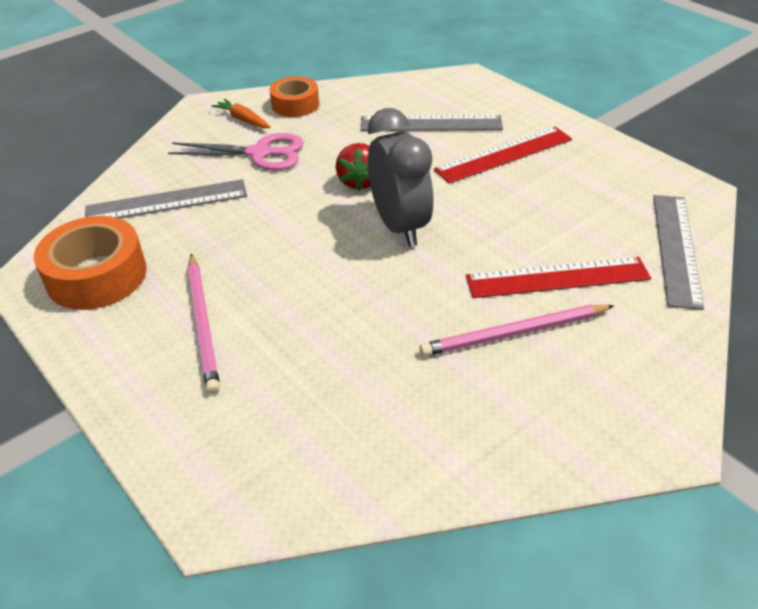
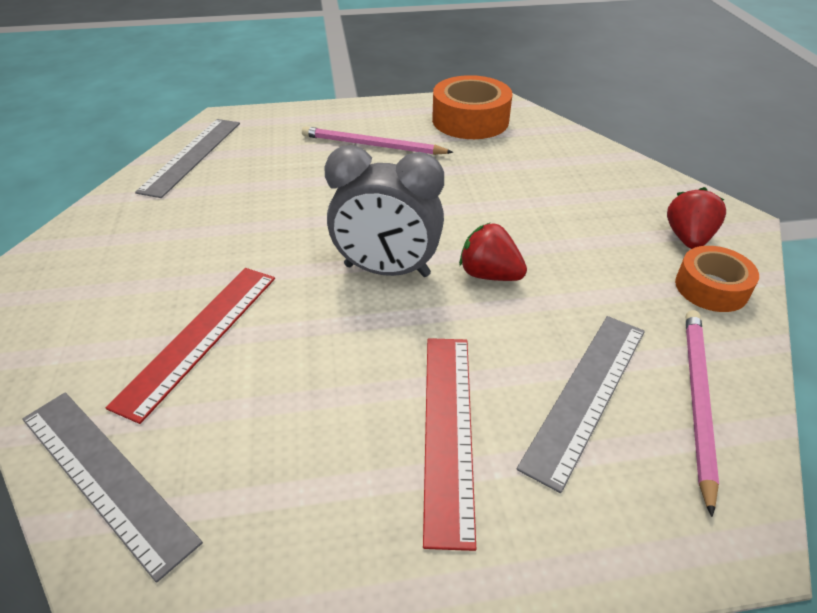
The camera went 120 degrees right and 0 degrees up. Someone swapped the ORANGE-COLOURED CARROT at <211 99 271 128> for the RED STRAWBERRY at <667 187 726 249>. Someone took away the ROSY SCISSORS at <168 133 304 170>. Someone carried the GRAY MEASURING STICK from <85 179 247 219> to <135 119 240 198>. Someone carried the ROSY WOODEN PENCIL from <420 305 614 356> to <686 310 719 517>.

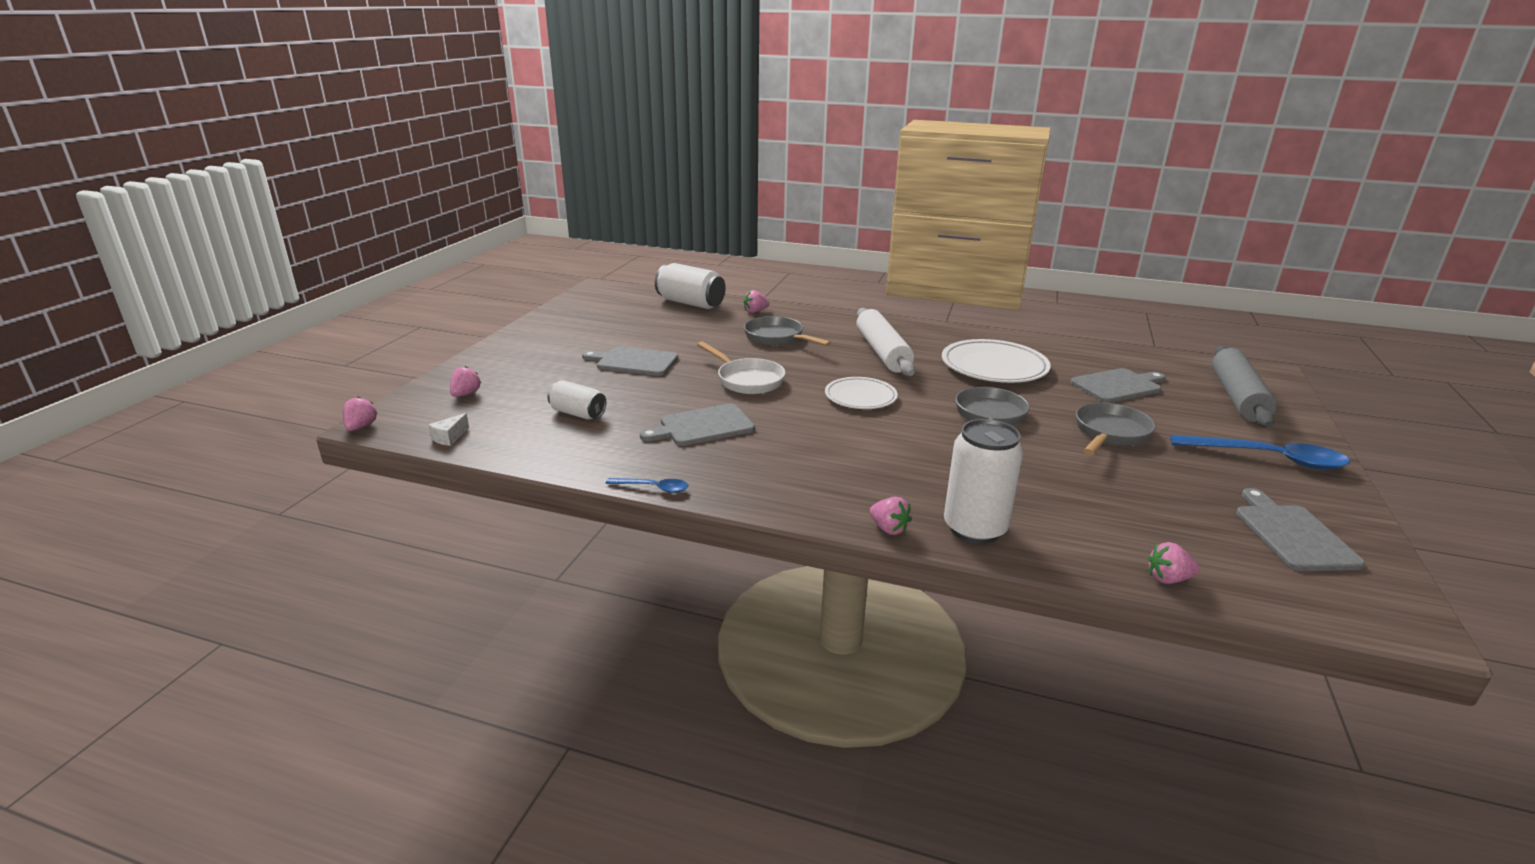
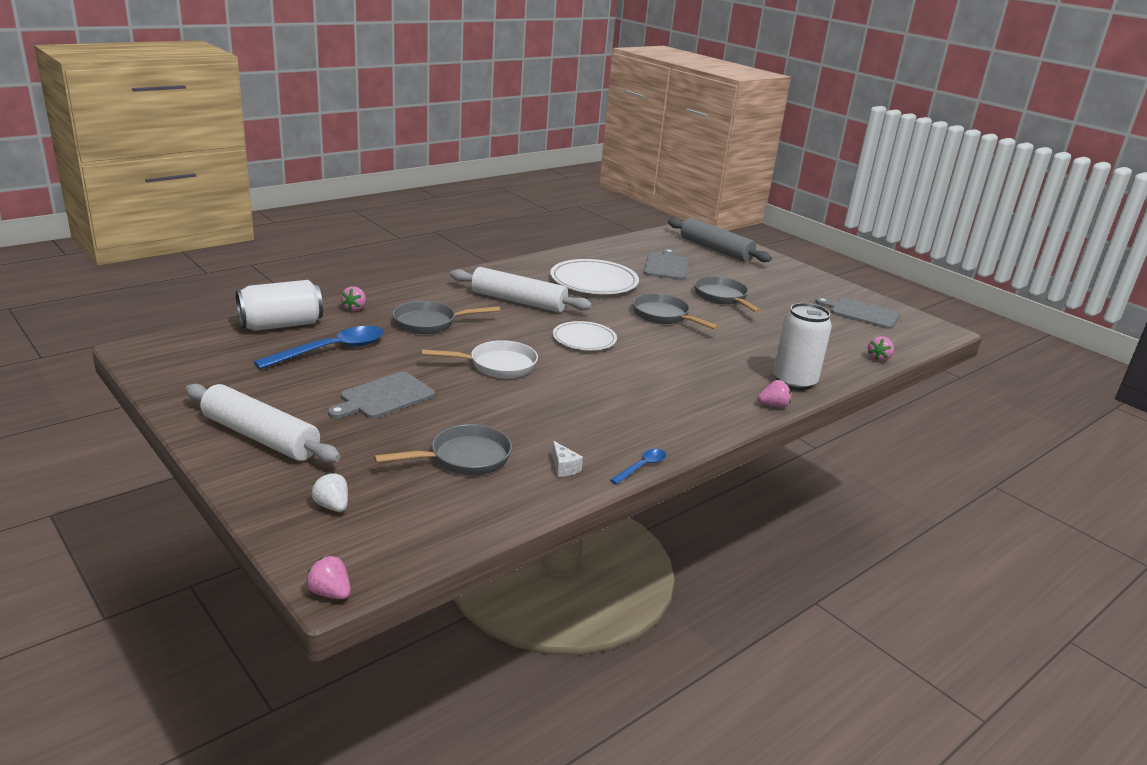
The camera went 60 degrees left and 0 degrees up. Someone repainted the ROSY STRAWBERRY at <450 366 481 397>, which became the WHITE STRAWBERRY at <311 473 348 512>. Someone swapped the WHITE TIN at <548 380 606 420> for the GRAY PAN at <374 424 512 475>. Someone took away the GRAY BREAD BOARD at <640 403 755 446>. Someone carried the WHITE PIECE OF CHEESE from <429 413 469 446> to <552 441 583 477>. Someone carried the BLUE SPOON from <1171 435 1350 470> to <254 326 384 369>. Someone put down the WHITE DOUGH ROLLER at <185 384 341 463>.

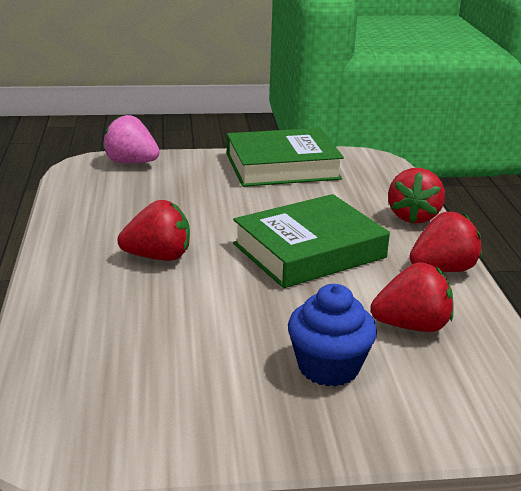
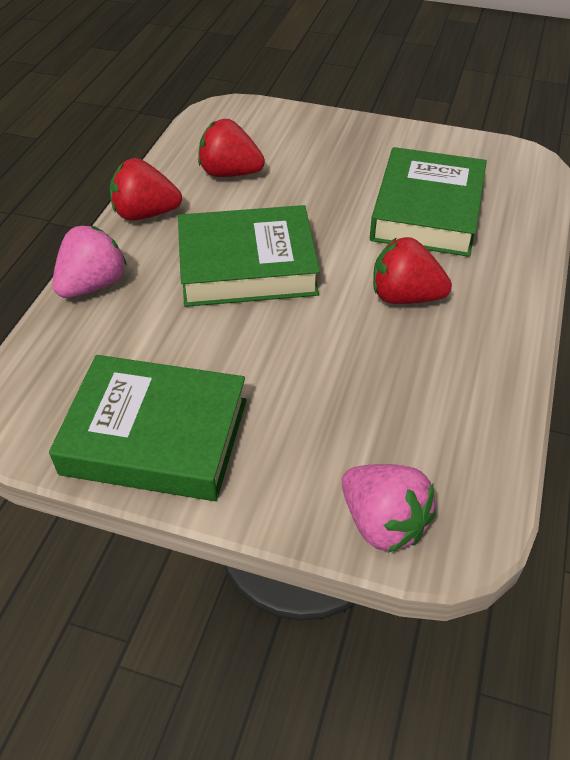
The camera went 155 degrees left and 20 degrees up. Someone repainted the RED STRAWBERRY at <388 168 445 223>, which became the ROSY STRAWBERRY at <52 226 127 298>. Someone took away the BLUE CUPCAKE at <288 284 377 387>. Someone put down the EMERALD HARDCOVER at <370 147 487 257>.

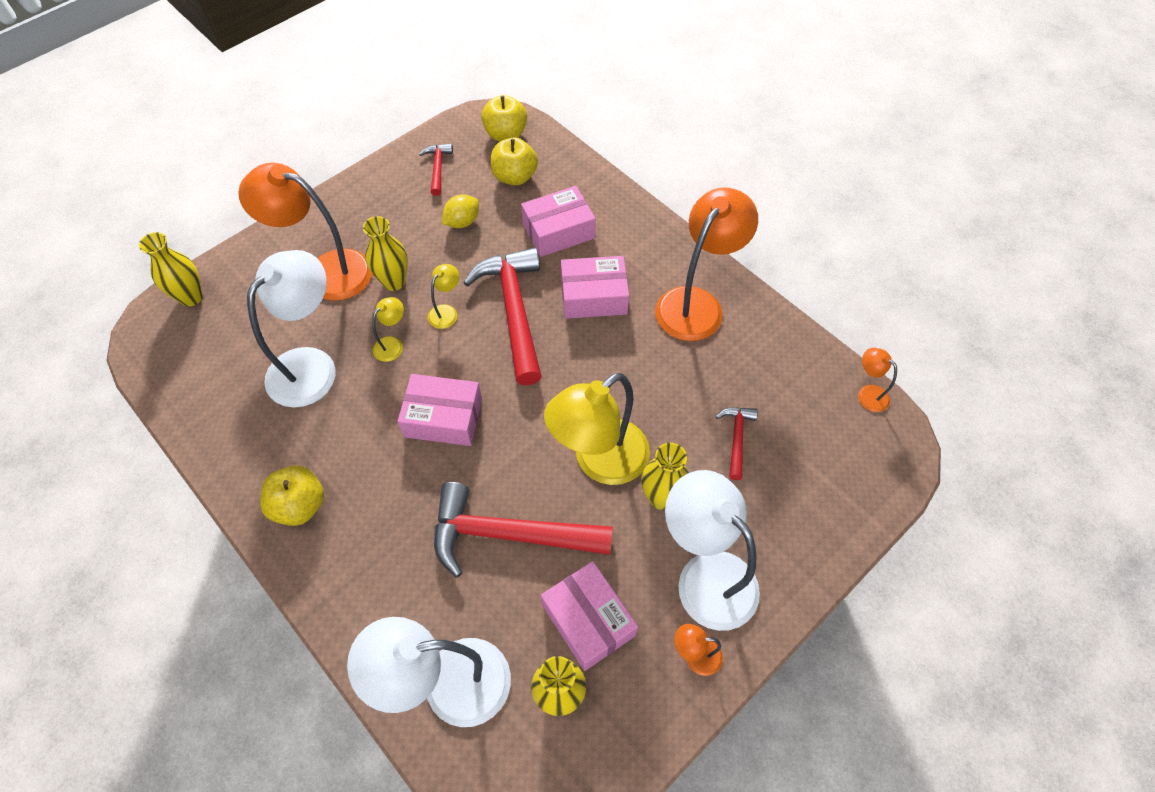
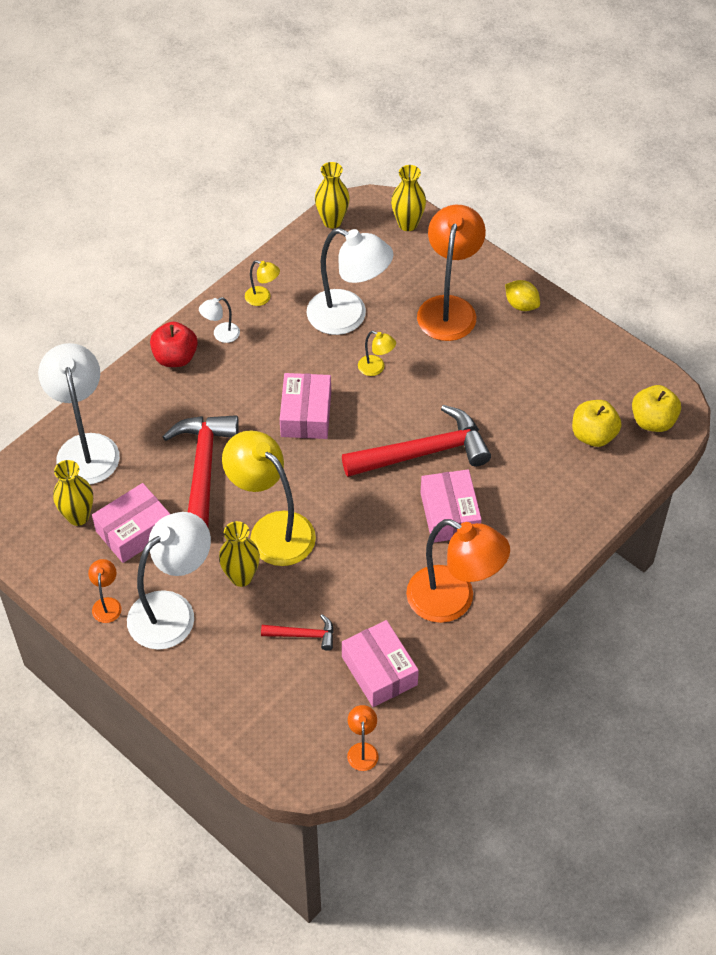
The camera went 85 degrees right and 5 degrees down. Someone took away the RED HAMMER at <419 143 453 196>. Someone carried the ROSY PARCEL from <521 186 596 257> to <342 620 419 707>. Someone carried the YELLOW CITRUS FRUIT from <442 194 479 228> to <505 280 540 311>. Someone carried the YELLOW TALL VASE from <363 216 408 291> to <315 162 350 228>. Someone carried the YELLOW READING LAMP from <428 264 459 329> to <245 260 280 306>. Someone rotated the ORANGE-COLOURED READING LAMP at <858 348 897 412> by 45 degrees counterclockwise. Someone swapped the YELLOW APPLE at <260 466 324 526> for the WHITE READING LAMP at <199 297 240 343>. Someone put down the RED APPLE at <150 322 198 367>.

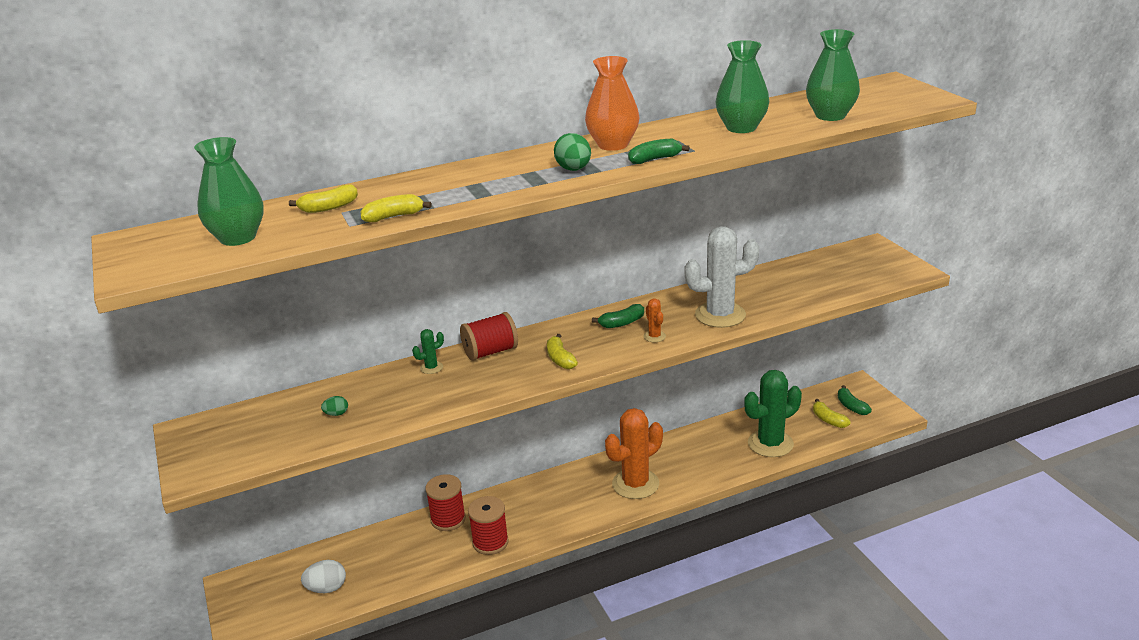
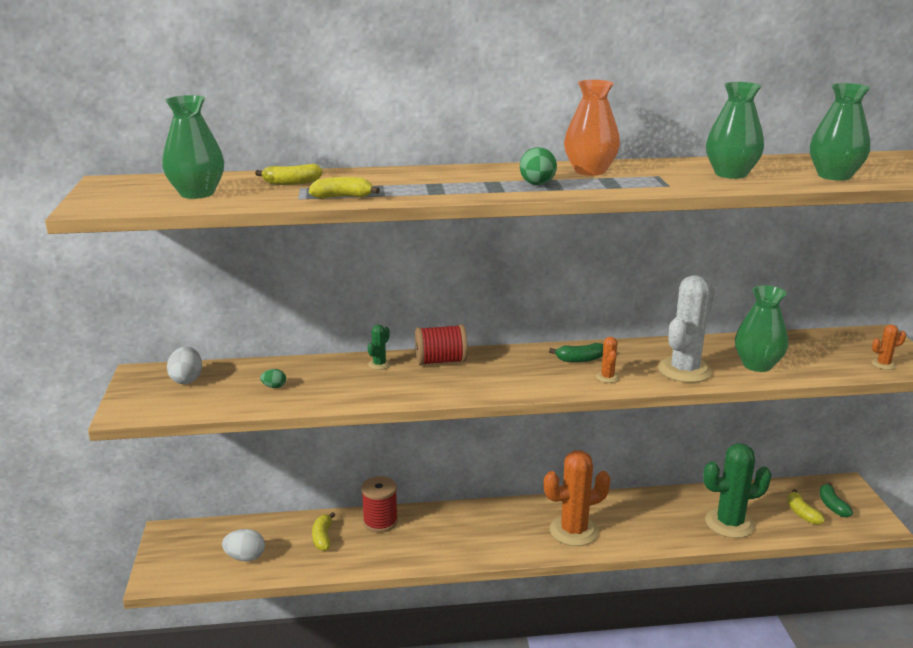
The camera went 15 degrees right and 5 degrees down. Someone took away the EMERALD TOY BANANA at <628 139 689 164>. Someone rotated the WHITE SAGUARO CACTUS at <684 226 759 328> by 60 degrees counterclockwise. Someone rotated the EMERALD SAGUARO CACTUS at <412 329 444 374> by 45 degrees counterclockwise. Someone carried the YELLOW TOY BANANA from <547 334 578 369> to <312 512 335 551>. Someone took away the RED SPOOL at <468 496 509 555>. Someone put down the EMERALD TALL VASE at <735 285 788 372>. Someone put down the ORANGE-COLOURED SAGUARO CACTUS at <872 325 906 370>. Someone put down the WHITE EGG SHAPE at <167 347 202 384>.

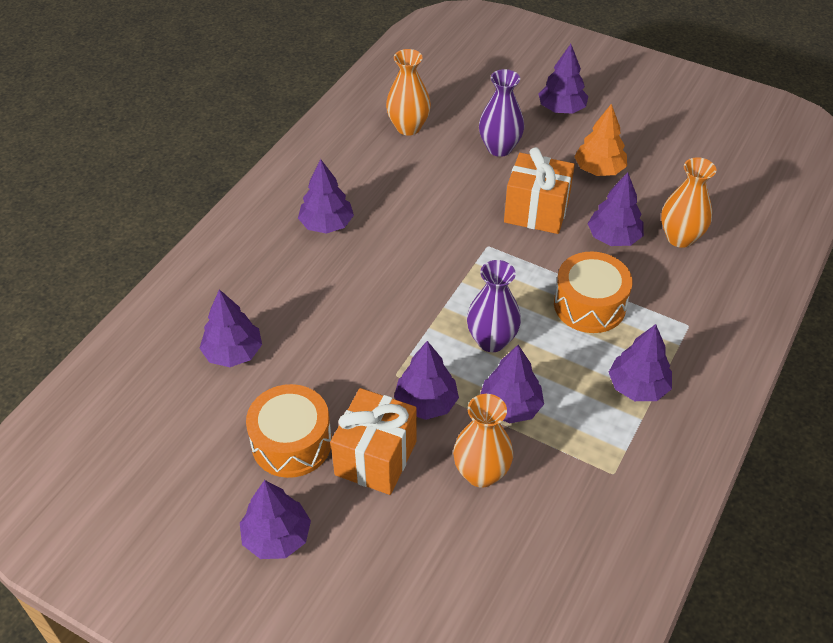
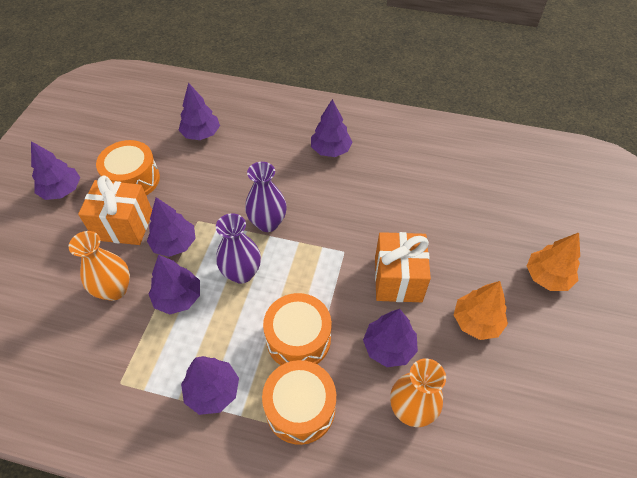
The camera went 75 degrees right and 5 degrees up. Someone repainted the ROYAL PURPLE TREE at <538 44 589 114>, which became the ORANGE-COLOURED TREE at <527 233 580 291>. Someone took away the ORANGE-COLOURED TALL VASE at <386 49 431 136>. Someone carried the ROYAL PURPLE TALL VASE from <479 69 524 157> to <245 162 287 232>. Someone put down the ORANGE-COLOURED SNARE DRUM at <262 360 336 445>.

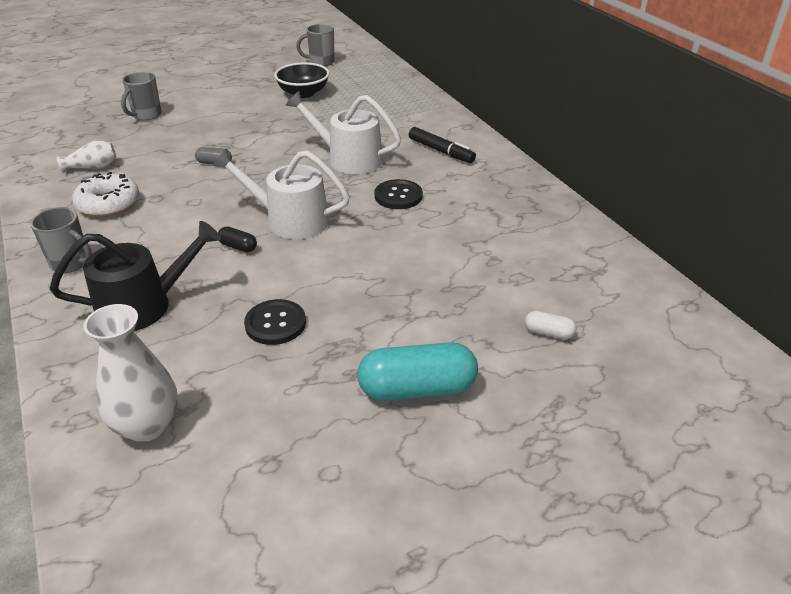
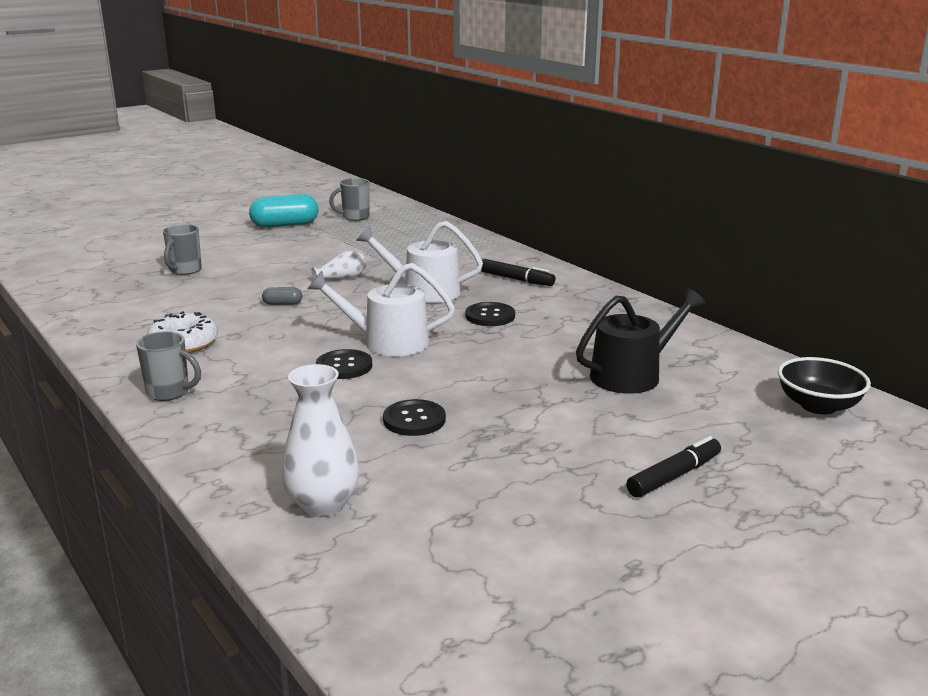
The camera went 10 degrees left and 15 degrees down. Someone carried the BLACK DEEP DISH from <274 62 330 98> to <778 357 871 415>. Someone carried the WHITE TALL VASE from <57 140 116 173> to <311 251 366 279>. Someone carried the BLACK SPRINKLING CAN from <50 221 221 331> to <576 288 706 394>. Someone swapped the BLACK PILL at <218 227 257 252> for the BLACK SEWING BUTTON at <316 349 372 379>. Someone took away the WHITE PILL at <525 311 576 339>. Someone carried the TURQUOISE PILL from <357 342 478 401> to <249 194 318 228>. Someone put down the BLACK MARKER PEN at <626 436 721 498>.

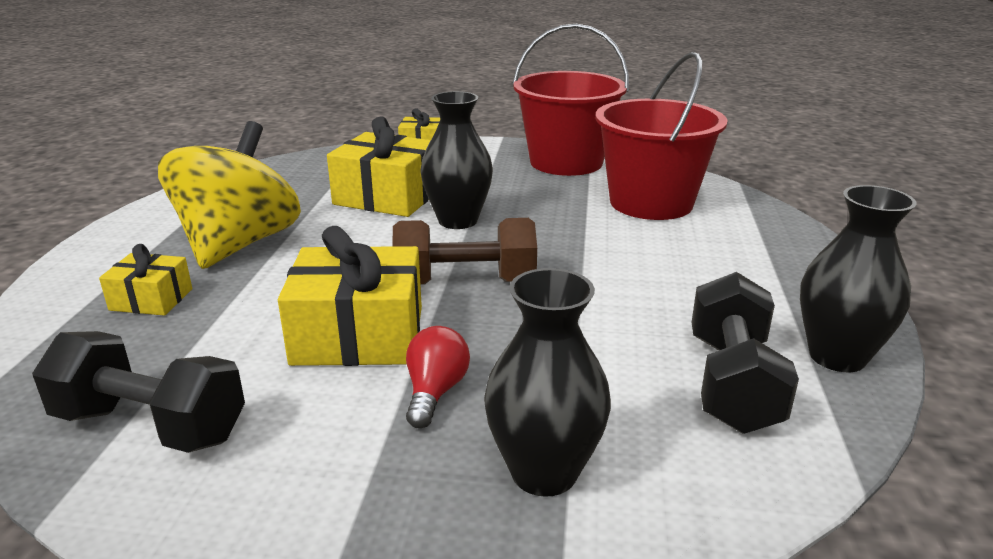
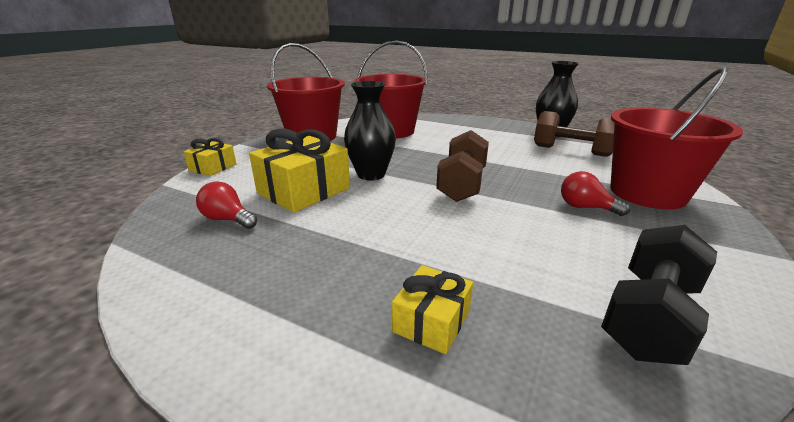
The camera went 70 degrees left and 0 degrees up. Someone took away the YELLOW TOY TOP at <158 121 301 269>. Someone took away the YELLOW GIFT at <278 226 422 366>. Someone swapped the BLACK TALL VASE at <484 268 611 497> for the RED SAND BUCKET at <610 67 743 209>. Someone repainted the BLACK DUMBBELL at <692 272 799 434>, which became the RUSSET DUMBBELL at <534 111 615 157>. Someone put down the RED LIGHTBULB at <196 181 257 229>.

